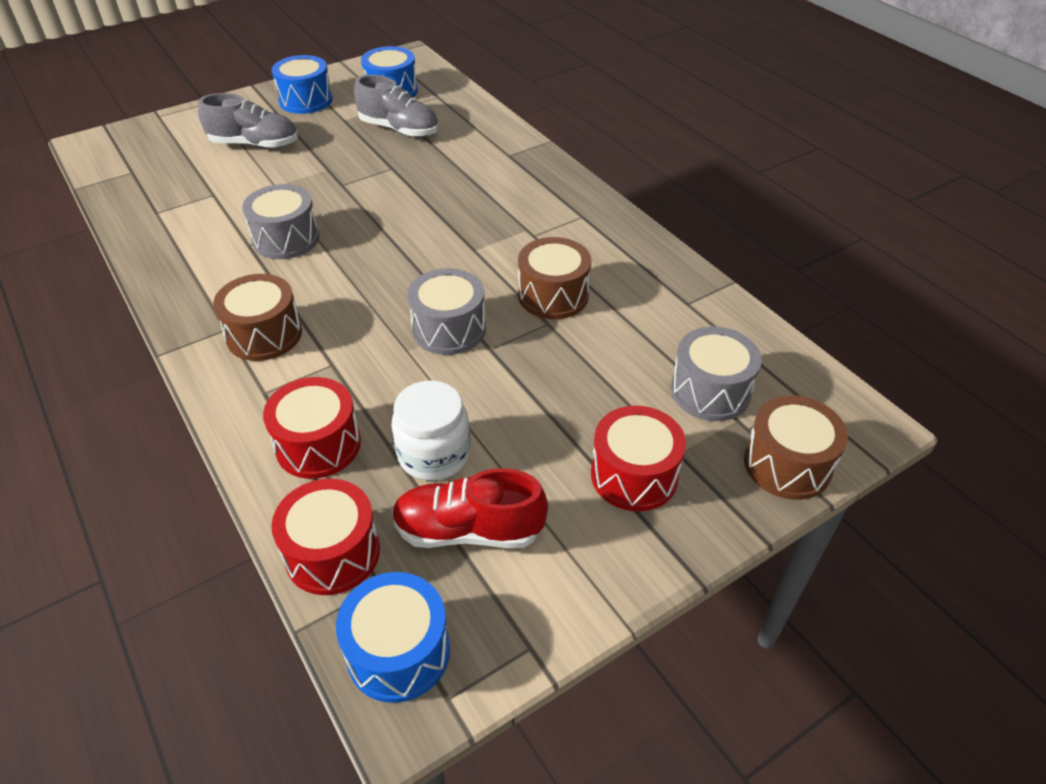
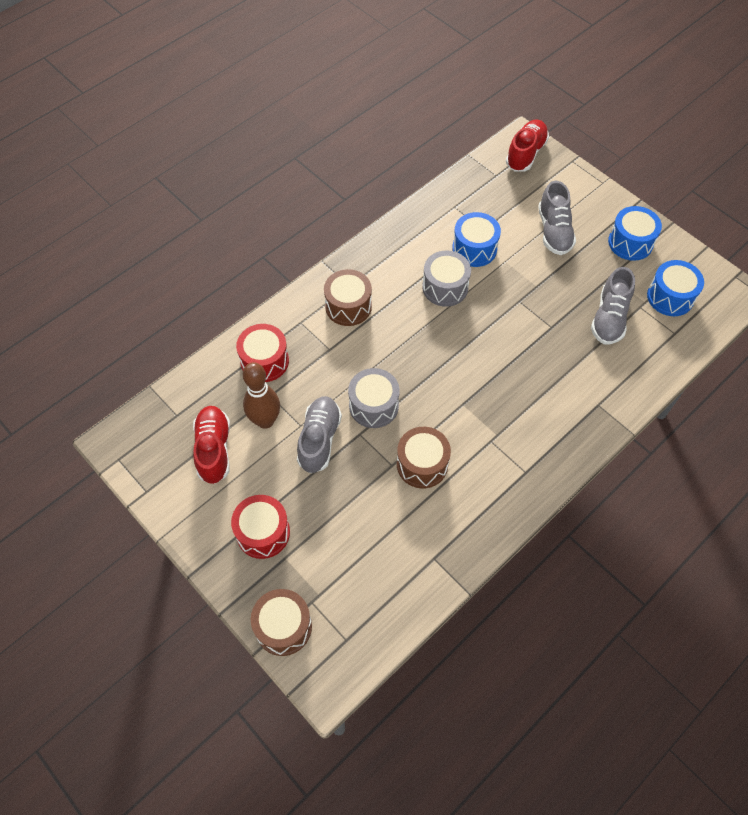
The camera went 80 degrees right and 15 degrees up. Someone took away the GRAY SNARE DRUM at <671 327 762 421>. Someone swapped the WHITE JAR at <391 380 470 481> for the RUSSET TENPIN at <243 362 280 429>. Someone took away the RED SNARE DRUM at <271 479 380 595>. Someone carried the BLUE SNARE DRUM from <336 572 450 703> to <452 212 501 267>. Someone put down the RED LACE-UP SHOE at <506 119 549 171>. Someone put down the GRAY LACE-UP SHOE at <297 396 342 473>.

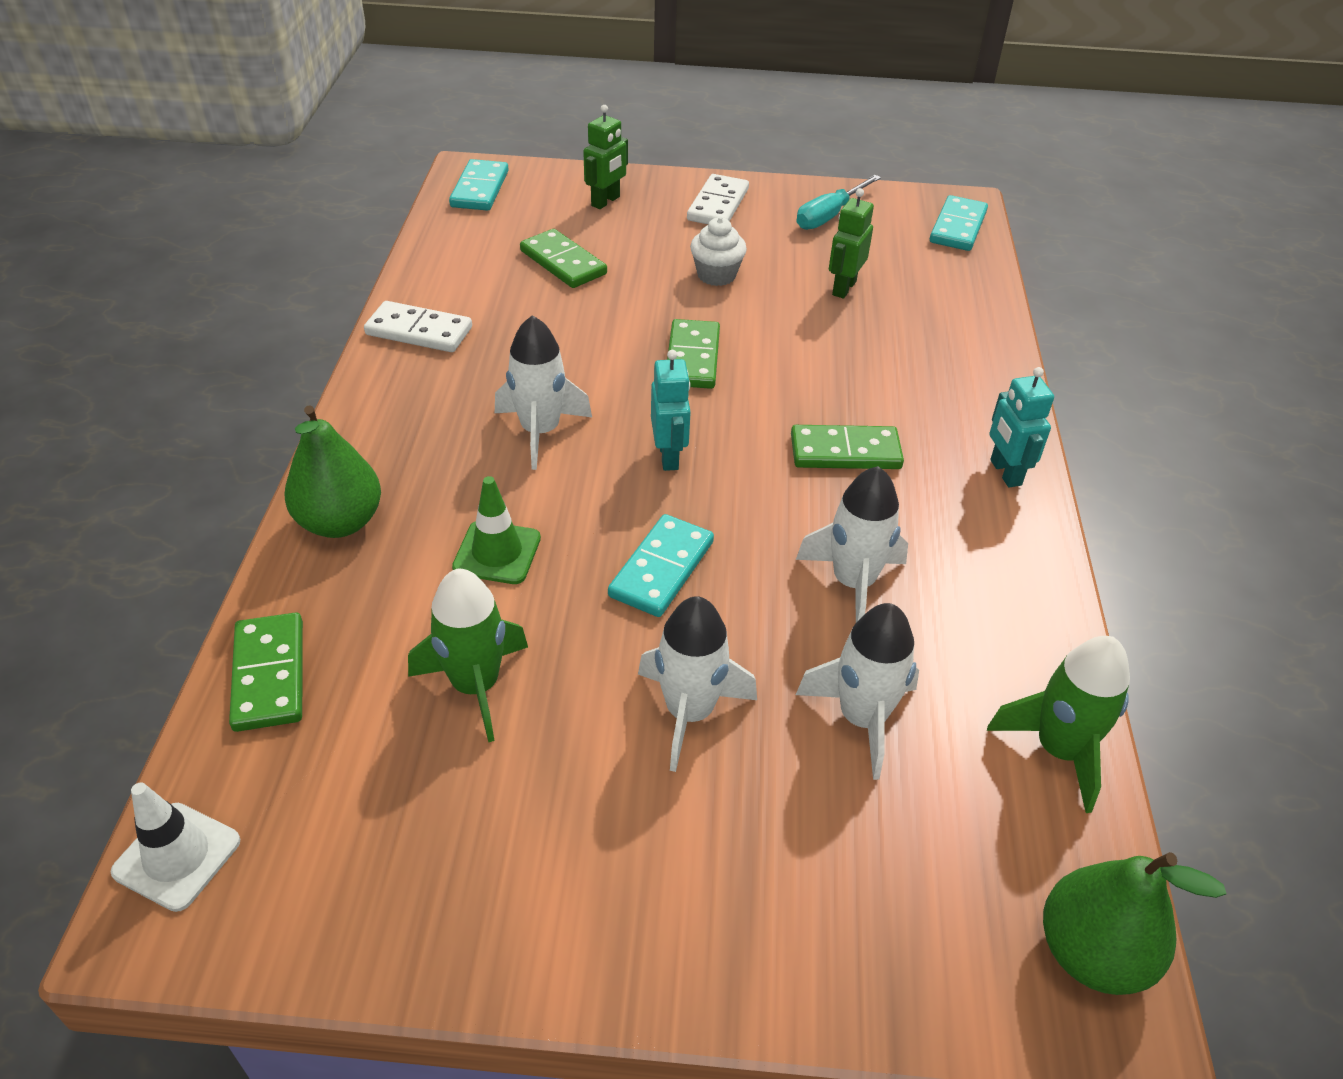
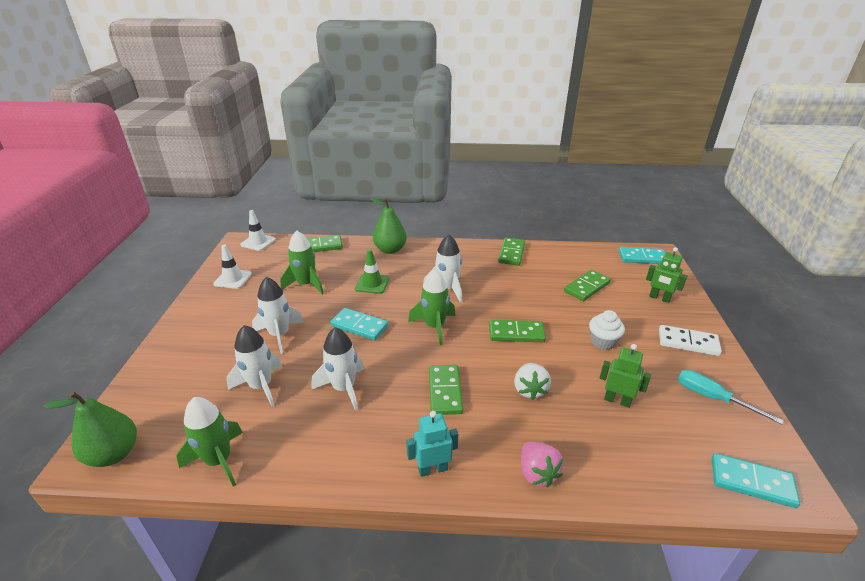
The camera went 90 degrees right and 10 degrees down. Someone repainted the WHITE DOMINO at <364 301 472 352>, which became the EMERALD DOMINO at <498 238 525 266>. Someone swapped the TURQUOISE TOY ROBOT at <651 350 691 471> for the EMERALD SPACESHIP at <408 269 456 345>. Someone put down the WHITE TRAFFIC CONE at <213 245 252 289>. Someone put down the WHITE STRAWBERRY at <514 363 551 400>. Someone put down the ROSY STRAWBERRY at <521 442 564 488>.

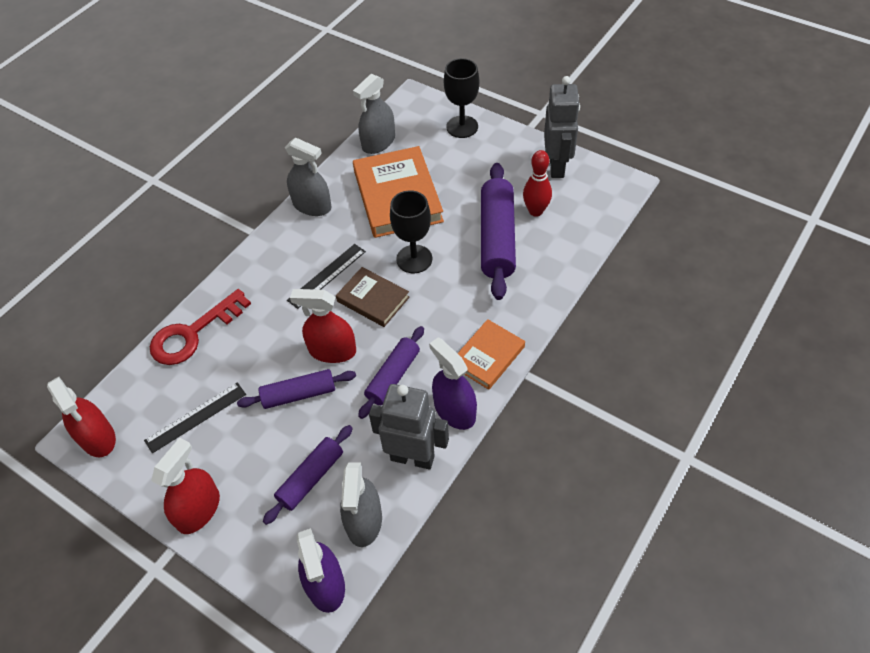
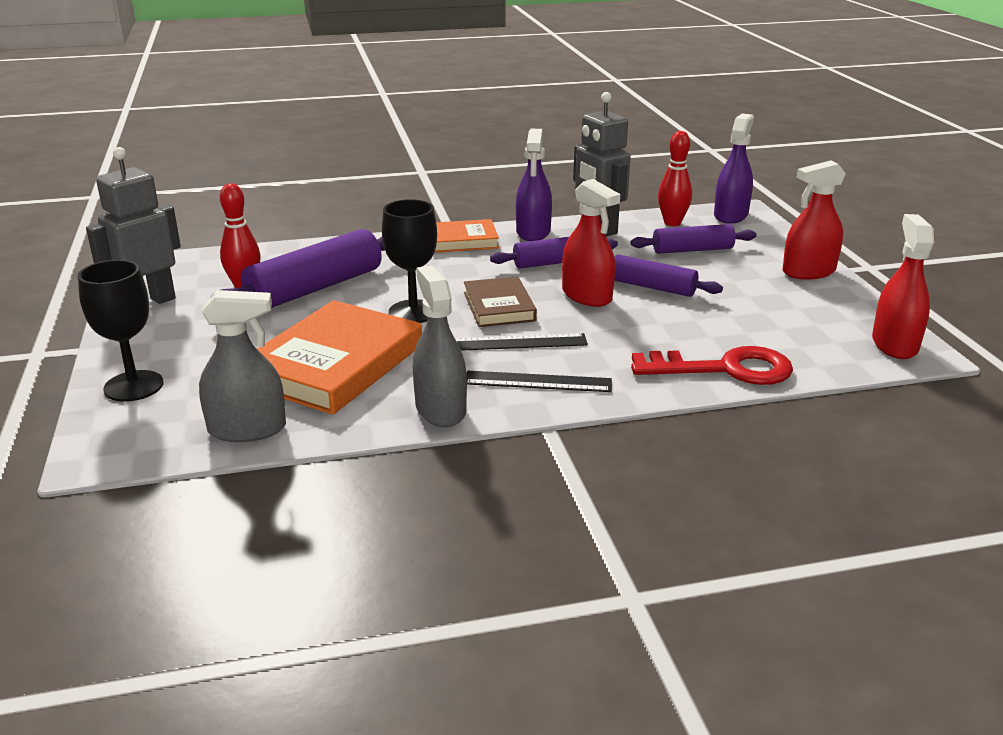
The camera went 140 degrees left and 25 degrees down. Someone carried the BLACK MEASURING STICK from <144 383 246 453> to <466 371 612 392>. Someone swapped the GRAY SPRAY CLEANER at <340 462 382 547> for the RED TENPIN at <658 131 692 226>.

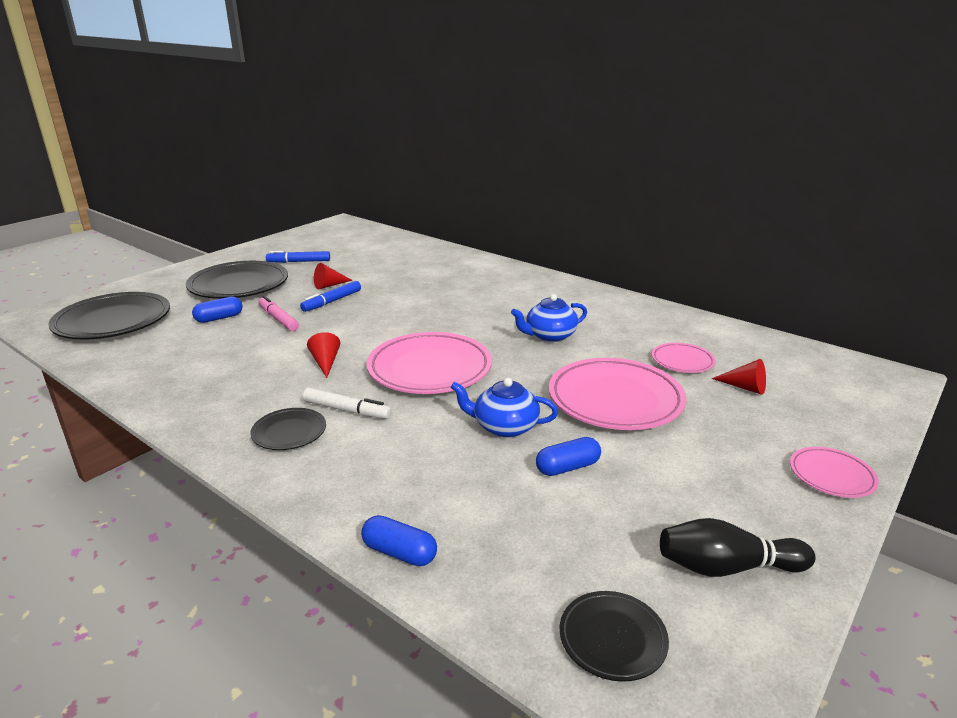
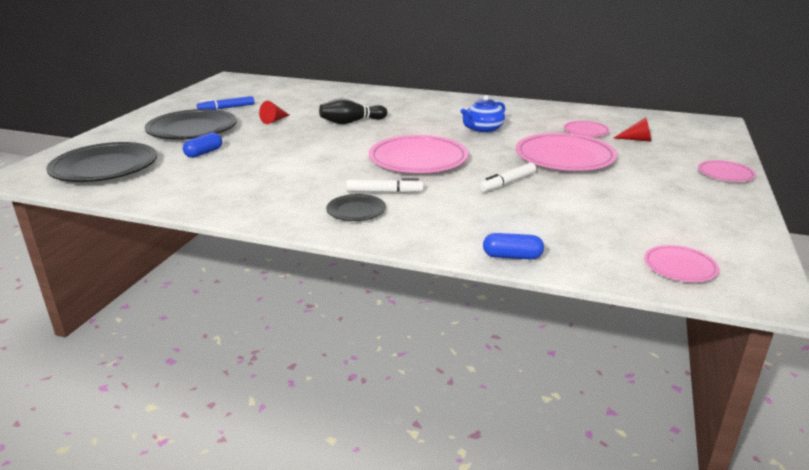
The camera went 20 degrees left and 0 degrees up. Someone took away the BLUE MARKER PEN at <300 281 361 312>. Someone took away the ROSY MARKER PEN at <259 296 299 331>. Someone took away the RED CONE at <307 332 340 378>. Someone swapped the BLUE CHINA TEAPOT at <451 378 558 438> for the WHITE MARKER PEN at <479 163 536 192>. Someone took away the BLUE PILL at <536 437 601 476>. Someone carried the BLACK TENPIN from <660 518 815 577> to <319 98 387 124>. Someone repainted the BLACK FLAT DISH at <560 591 669 682>, which became the ROSY FLAT DISH at <644 245 719 282>.

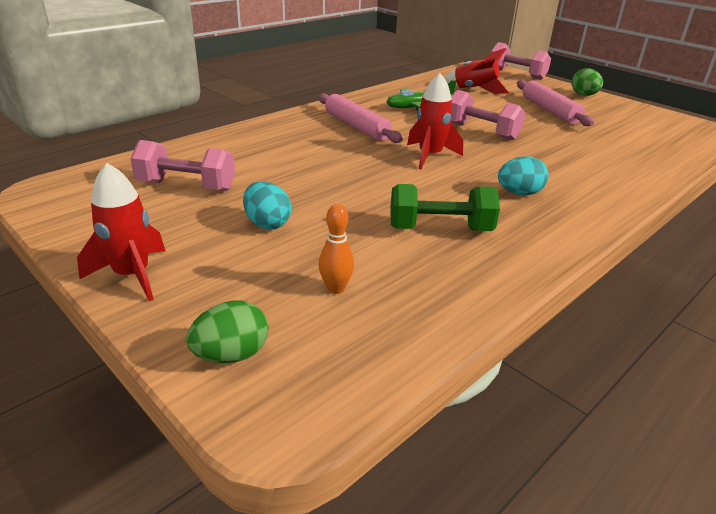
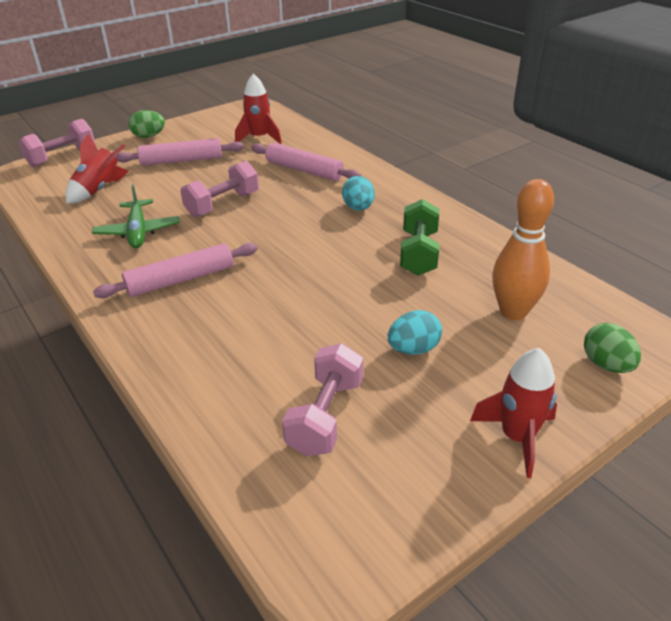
The camera went 80 degrees left and 5 degrees up. Someone carried the RED SPACESHIP from <407 73 463 170> to <235 74 282 144>. Someone scaled the ORANGE-COLOURED TENPIN at <319 204 354 294> by 1.93. Someone put down the ROSY DOUGH ROLLER at <251 143 361 181>.

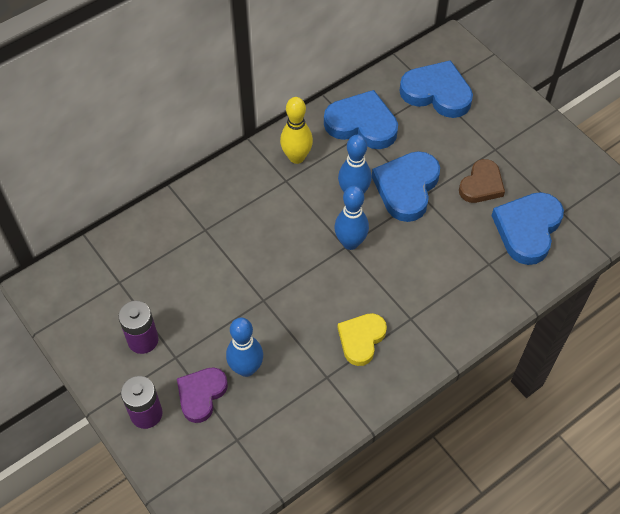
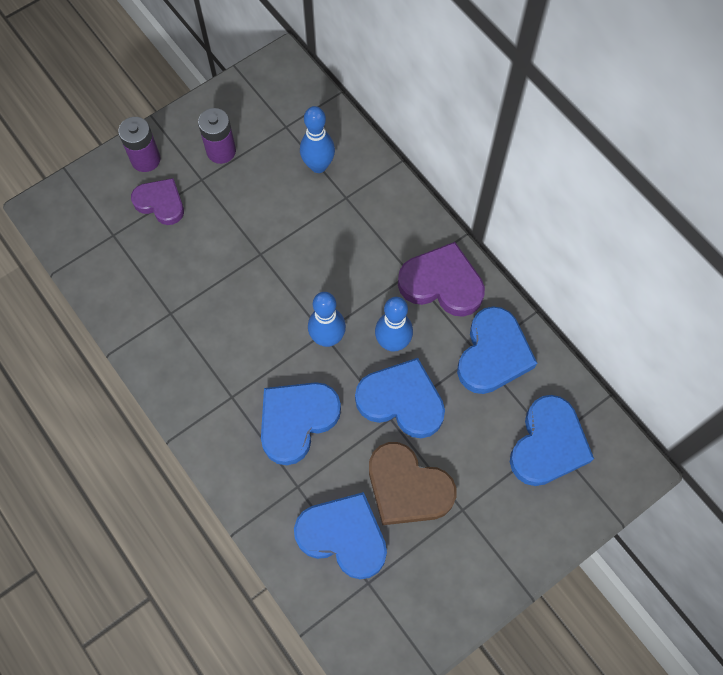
The camera went 90 degrees right and 10 degrees up. Someone swapped the YELLOW TENPIN at <280 97 313 164> for the ROYAL PURPLE HEART at <398 242 485 317>. Someone scaled the RUSSET HEART at <459 159 505 203> by 1.52. Someone took away the YELLOW HEART at <338 313 387 366>. Someone carried the BLUE TENPIN from <226 318 263 377> to <300 106 335 173>. Someone put down the BLUE HEART at <261 382 341 465>.

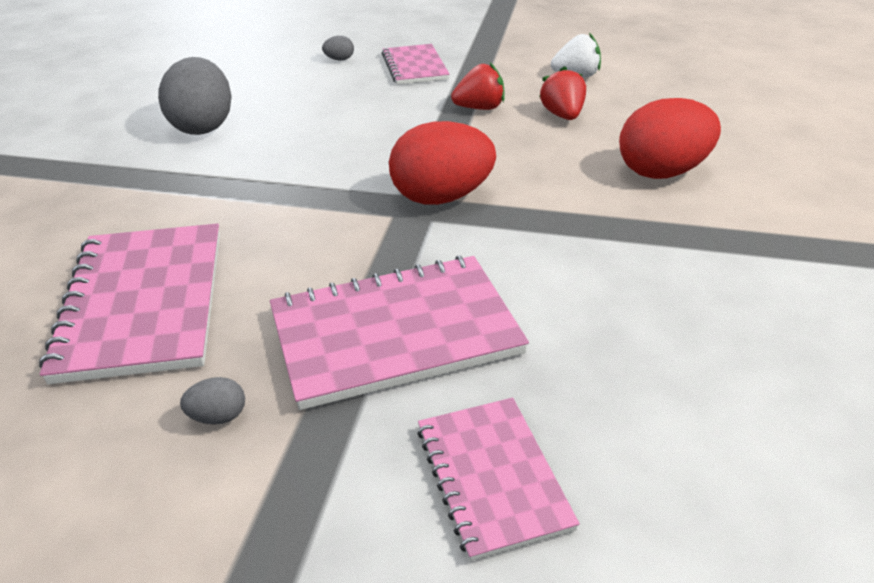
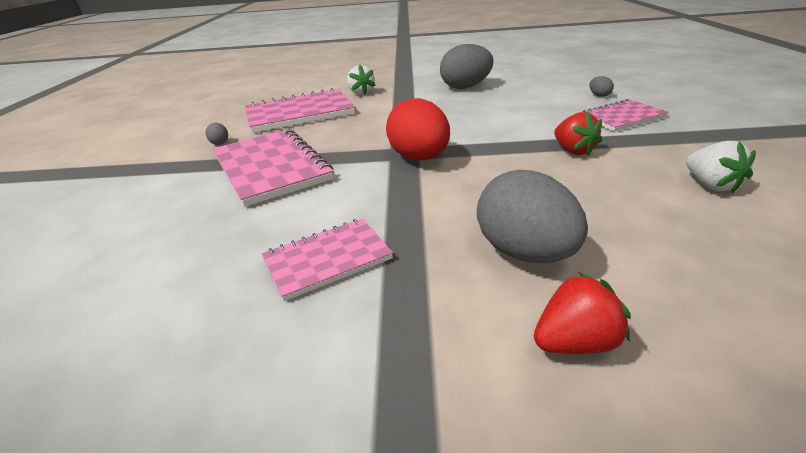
The camera went 80 degrees right and 5 degrees down. Someone carried the RED STRAWBERRY from <539 66 586 120> to <534 272 631 354>. Someone repainted the RED EGG SHAPE at <619 98 721 179>, which became the GRAY EGG SHAPE at <477 170 588 263>. Someone carried the ROSY EXERCISE BOOK from <417 398 580 561> to <261 219 393 301>. Someone put down the WHITE STRAWBERRY at <347 64 376 95>.

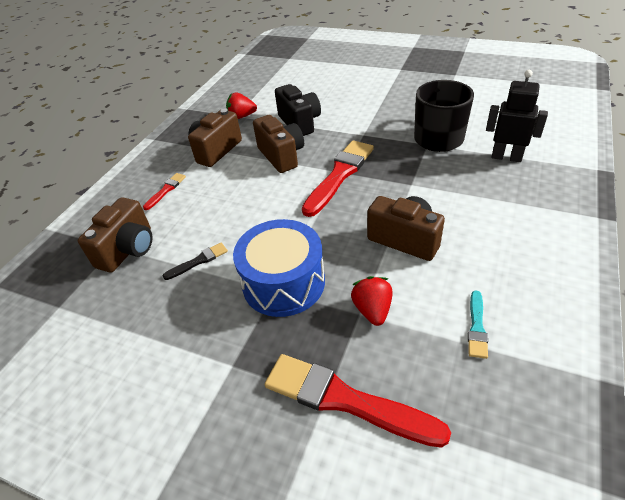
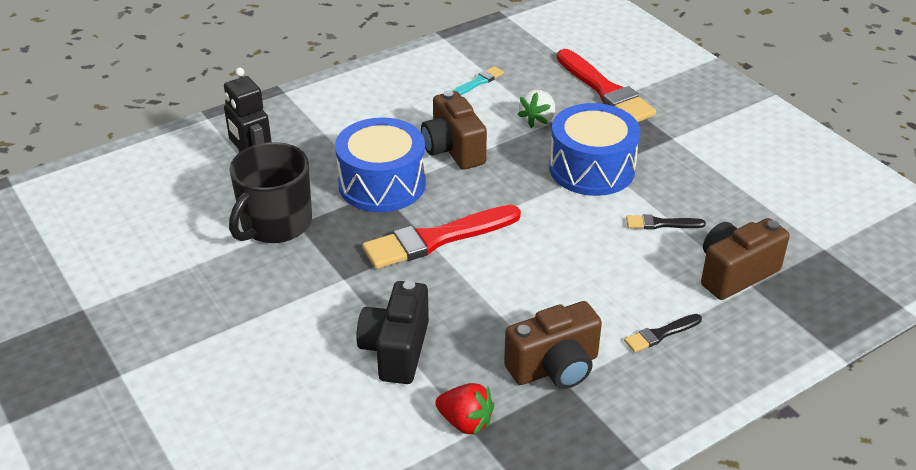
The camera went 150 degrees left and 5 degrees down. Someone took away the RUSSET PHOTO CAMERA at <253 115 304 173>. Someone repainted the RED PAINTBRUSH at <143 173 186 210>, which became the BLACK PAINTBRUSH at <624 314 702 352>. Someone repainted the RED STRAWBERRY at <351 276 392 326>, which became the WHITE STRAWBERRY at <518 90 555 128>. Someone put down the BLUE SNARE DRUM at <335 117 426 212>.

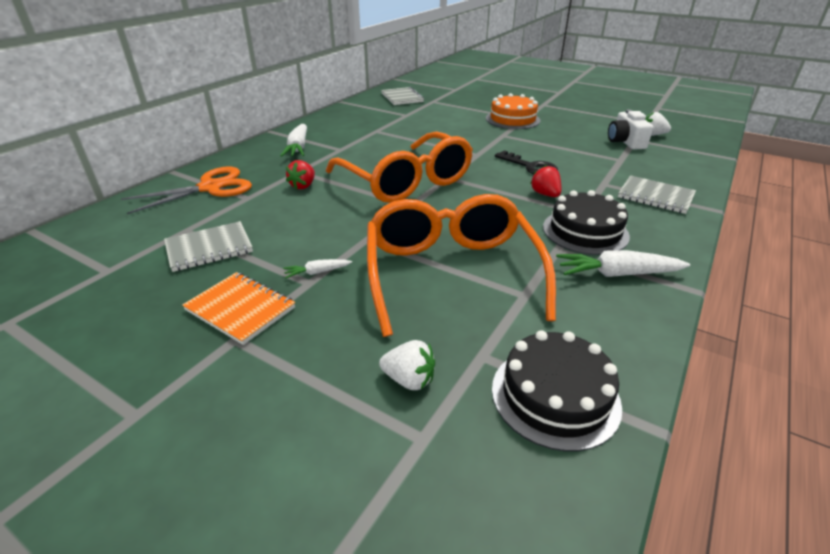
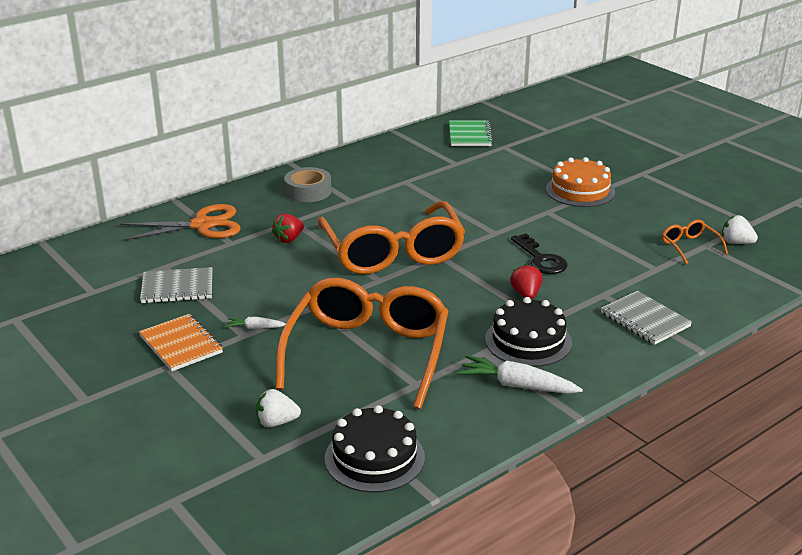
The camera went 20 degrees right and 5 degrees down. Someone repainted the GRAY EXERCISE BOOK at <381 87 424 105>, which became the EMERALD EXERCISE BOOK at <449 120 493 146>. Someone swapped the WHITE PHOTO CAMERA at <608 109 653 150> for the ORANGE-COLOURED GLASSES at <662 220 728 264>. Someone swapped the WHITE CARROT at <280 124 307 157> for the GRAY STICKY TAPE at <284 167 331 202>. Someone rotated the WHITE STRAWBERRY at <379 340 435 390> by 135 degrees clockwise.

